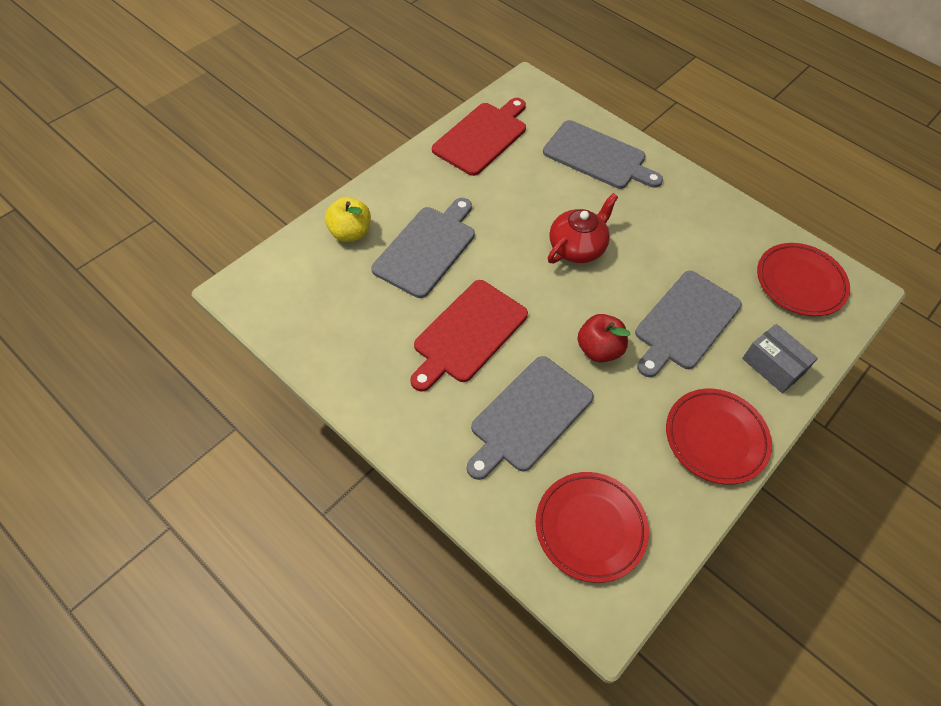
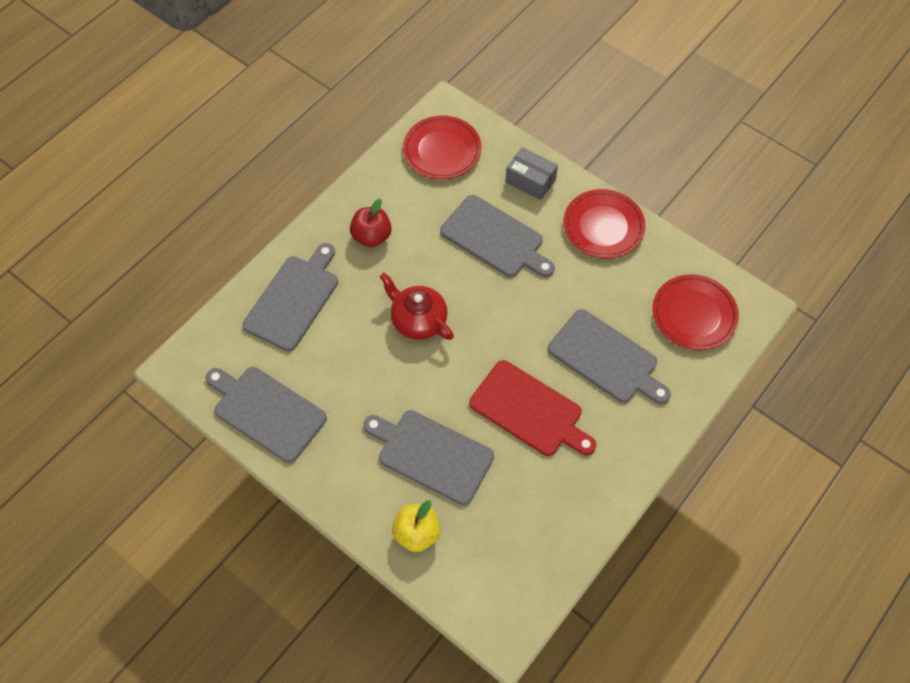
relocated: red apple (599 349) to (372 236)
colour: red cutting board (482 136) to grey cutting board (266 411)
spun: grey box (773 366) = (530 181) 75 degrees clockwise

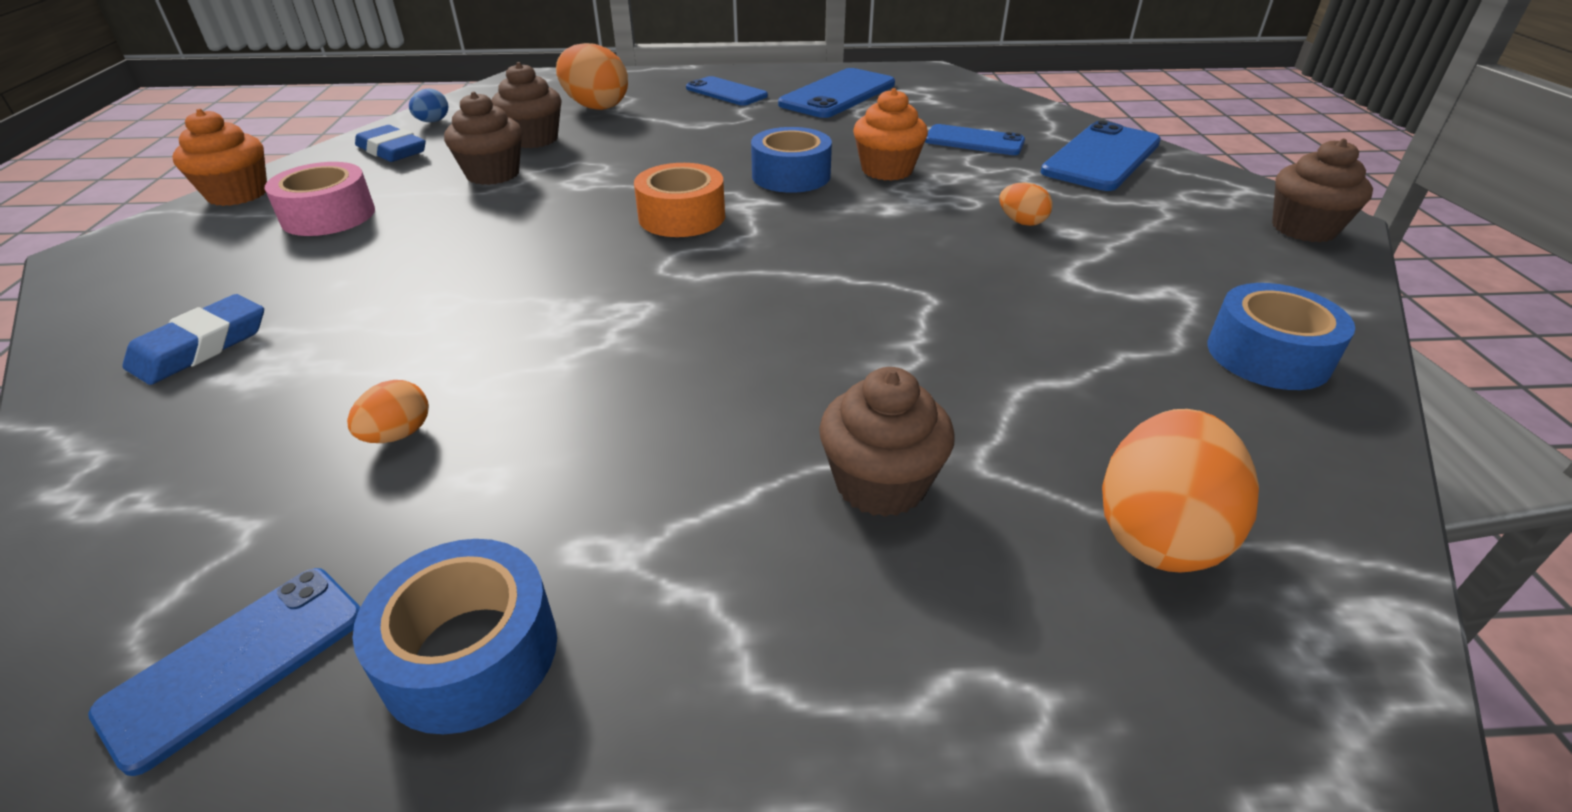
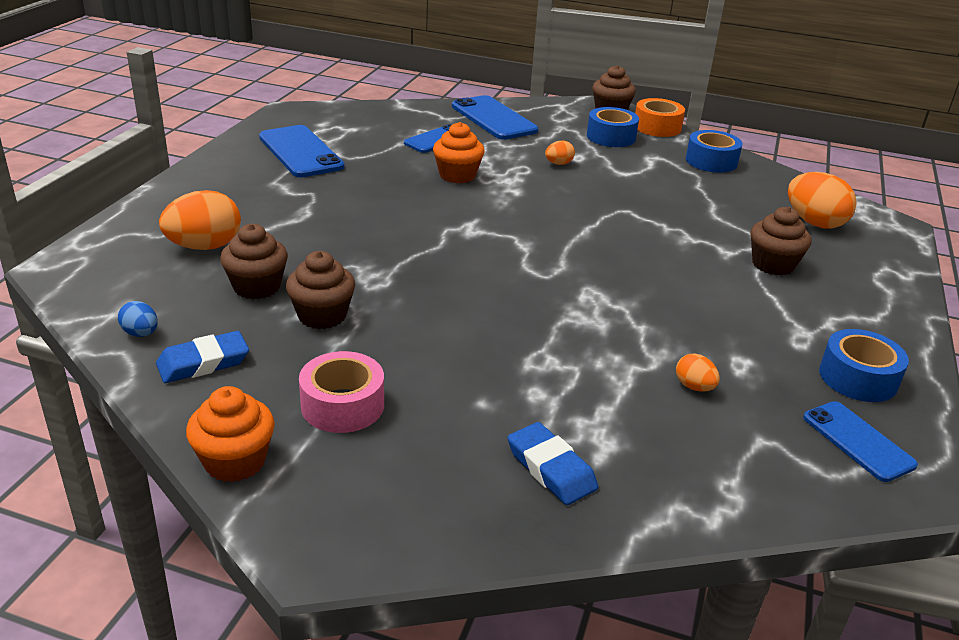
missing: blue phone (726 92)
relocated: blue tape (791 176) to (611 137); orange tape (682 217) to (657 127)

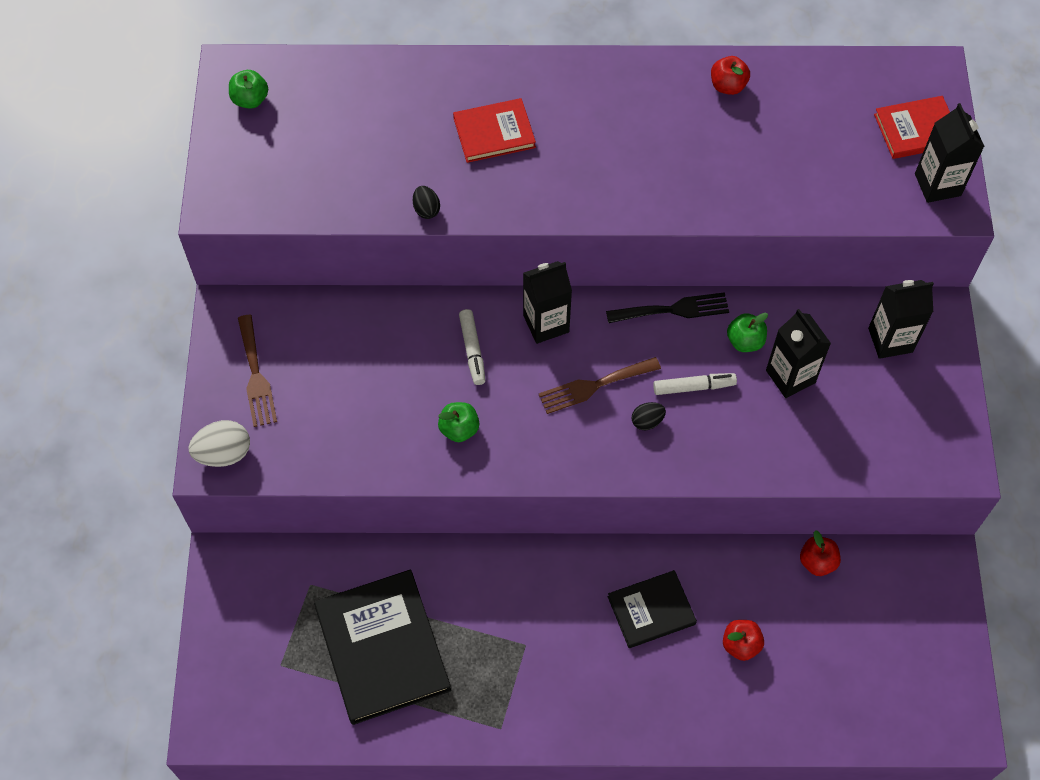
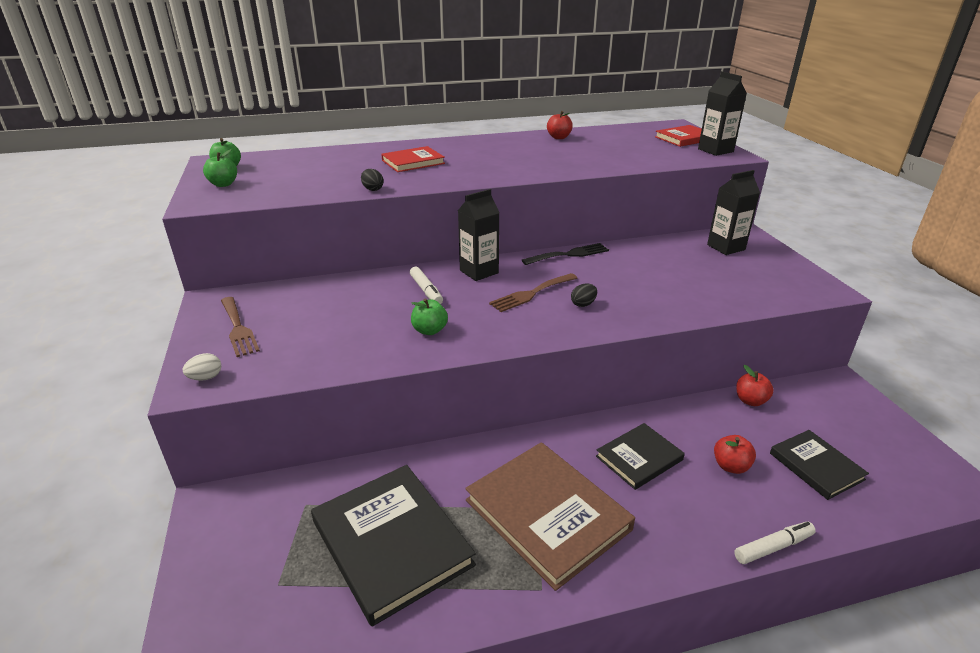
missing: black carton (790 376)
appeared: brown book (547 514); black book (816 466)
relocated: green apple (745 341) to (223 184); white marker (694 387) to (773 547)
size: white egg (224 453) = (206 378) x0.59

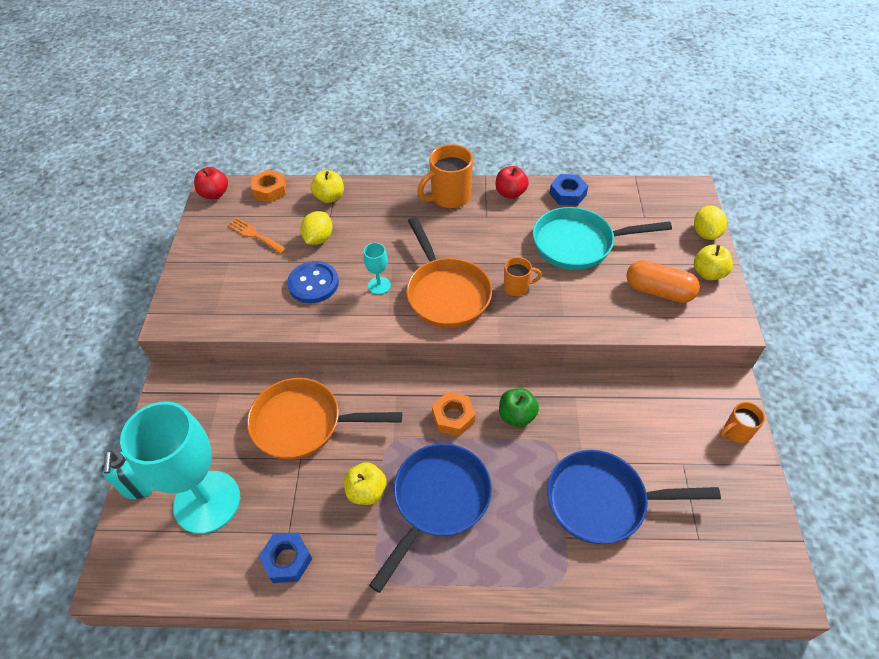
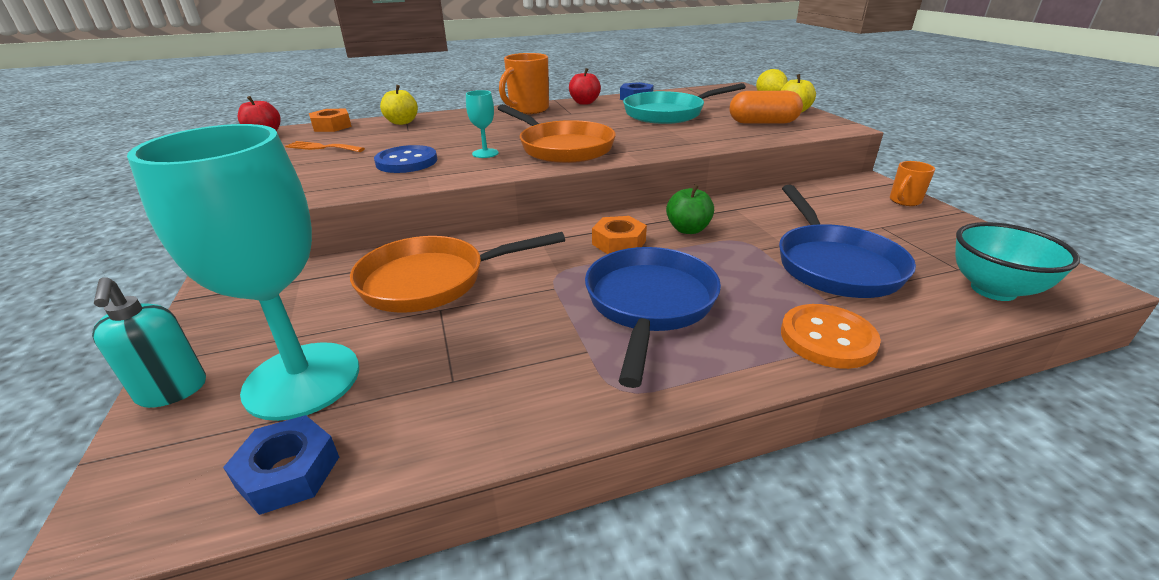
missing: yellow lemon (318 238); yellow apple (366 491); orange mug (517 287)
appeared: orange button (827 338); turquoise bowl (993 290)
relocated: blue nut (287 560) to (288 472)
spun: blue pan (603 501) = (834 264) 75 degrees counterclockwise

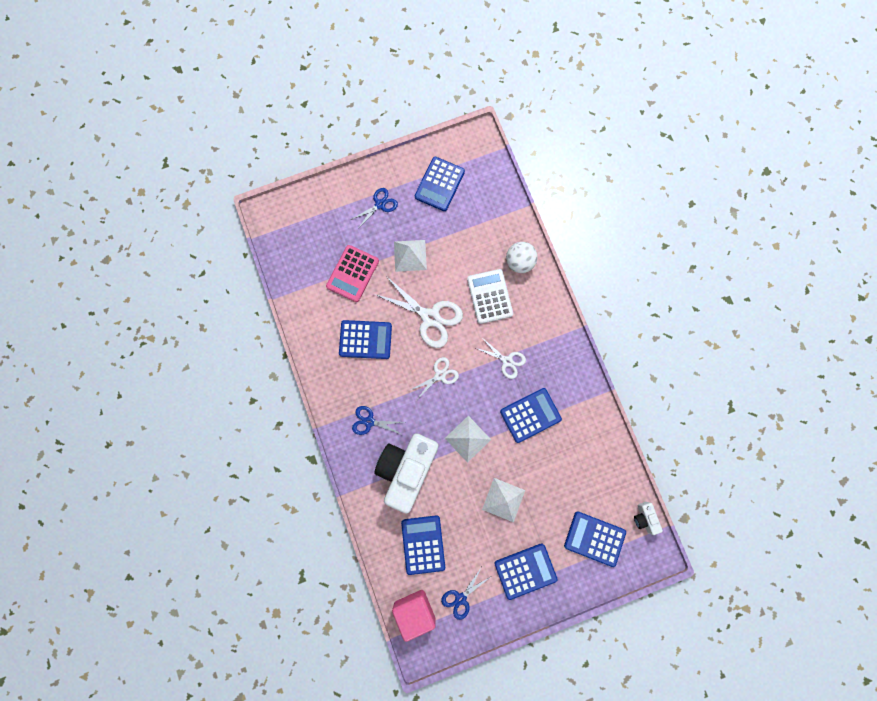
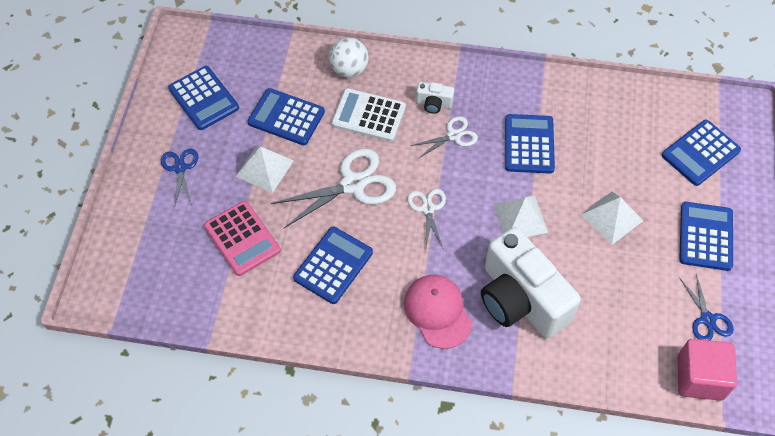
relocated: blue calculator (423 544) to (286 117); white camera (644 518) to (434 104)
exchanged: blue scissors (369 421) to pink cap (437 311)

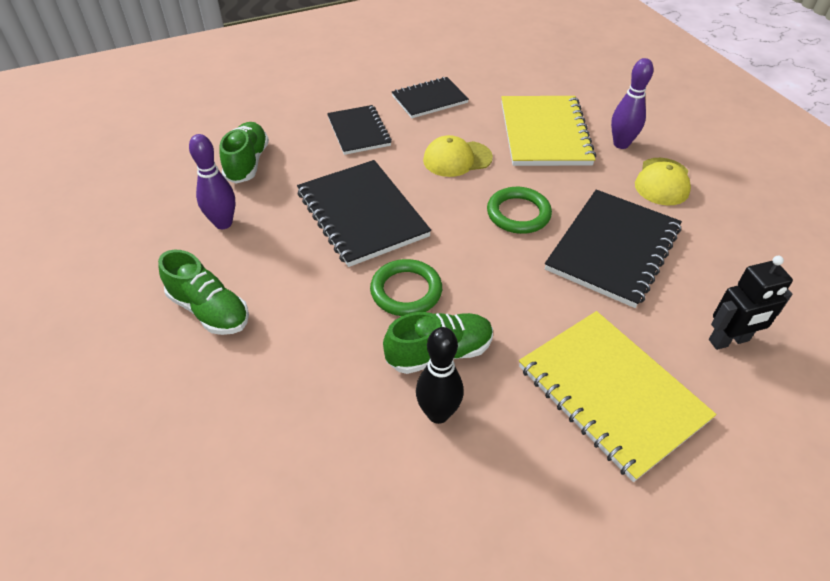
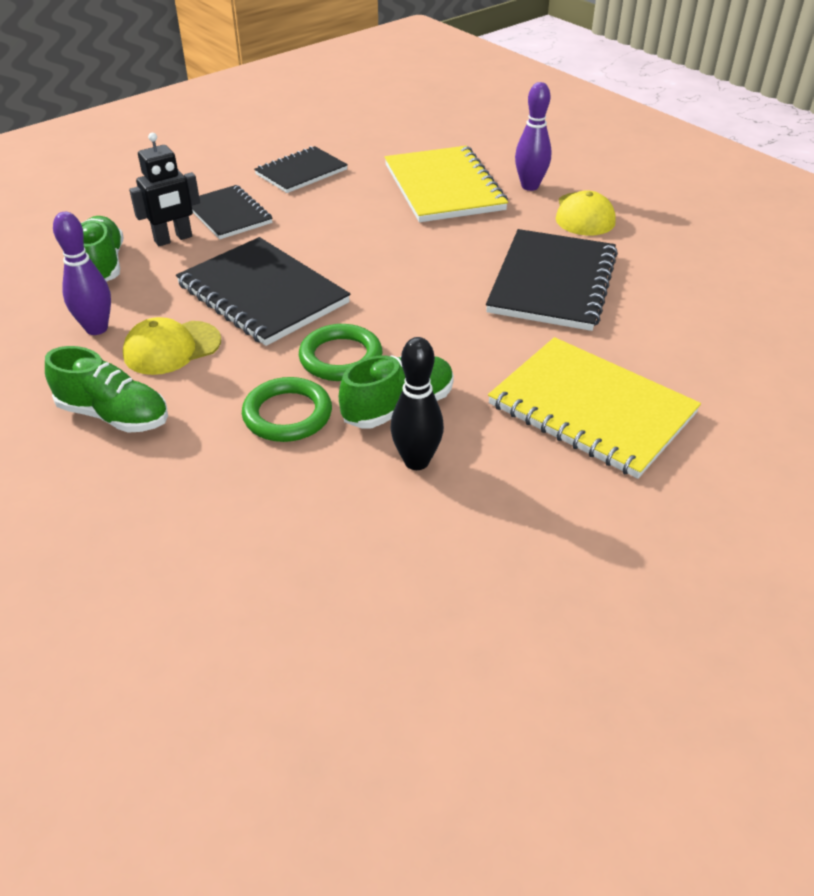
relocated: yellow cap (457 159) to (172 348); black robot (729 340) to (173 239); green ring (518 214) to (287 414)

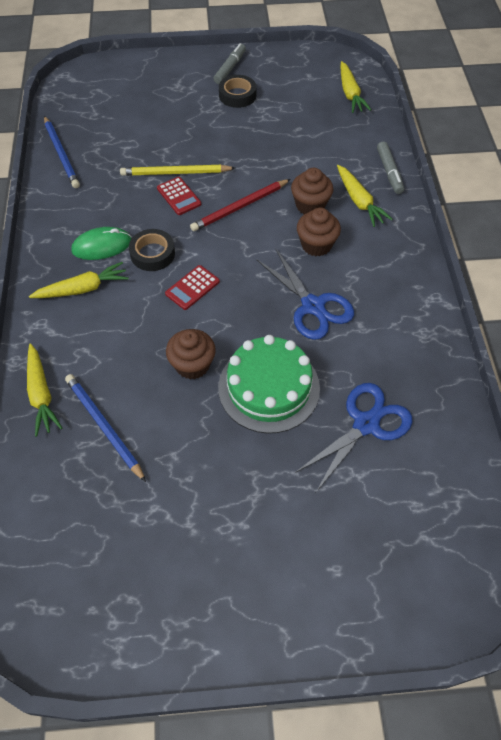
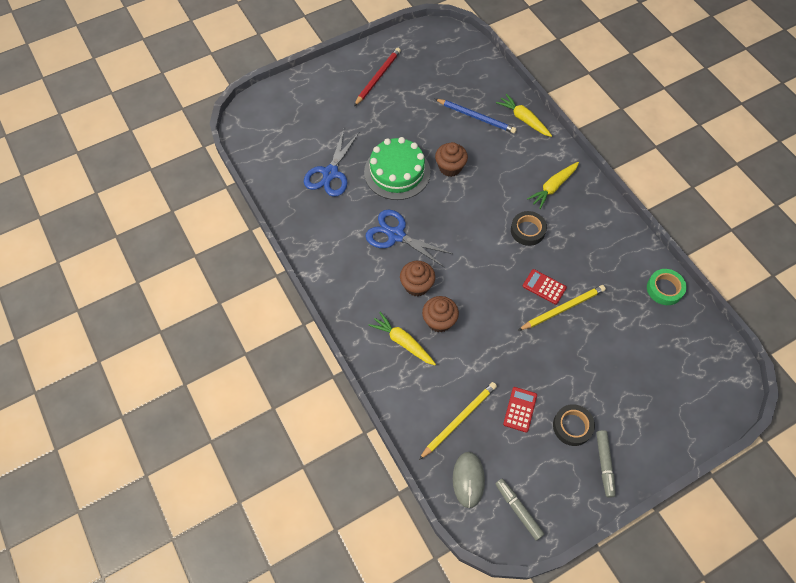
missing: green mouse (102 246)
appeared: yellow pencil (459 420)
relocated: red pencil (240 207) to (378 77); grey marker (389 172) to (518 510); red calculator (192 288) to (520 409)
exchanged: yellow carrot (350 93) to grey mouse (468 479); blue pencil (61 154) to green tape (664 289)

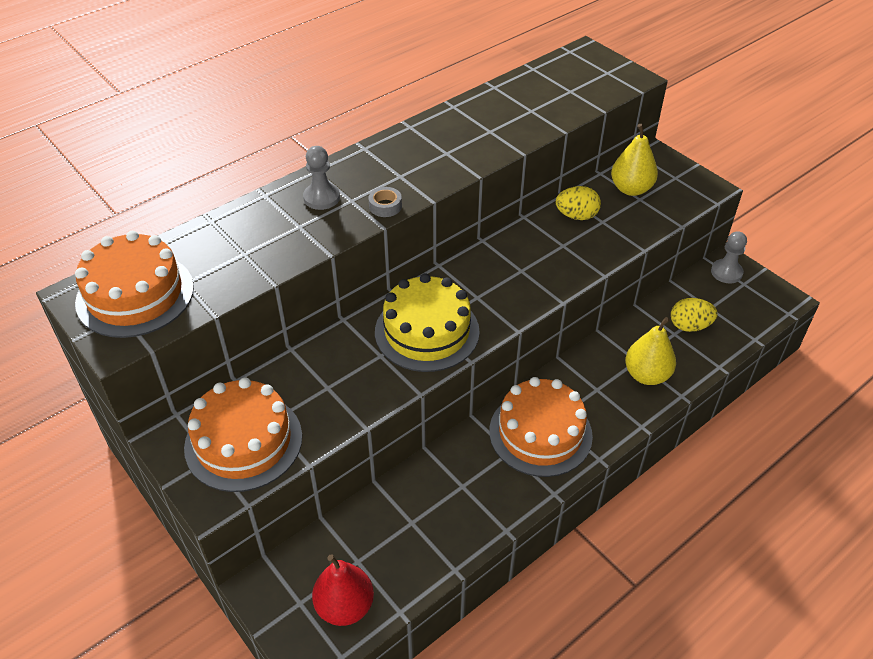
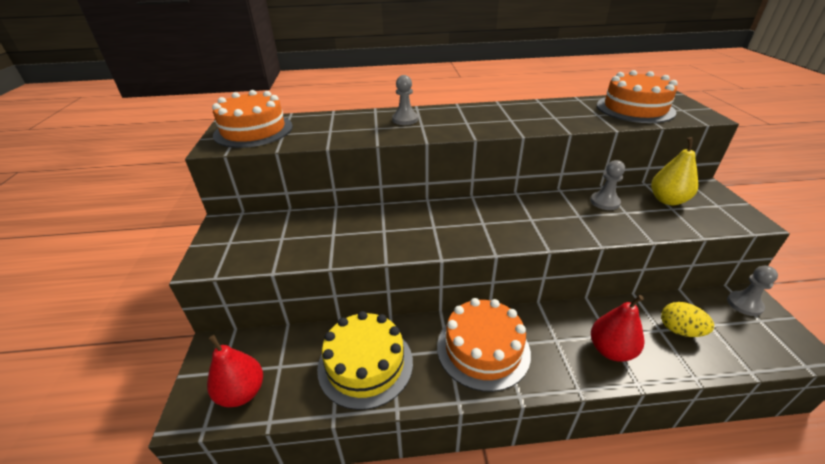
missing: grey tape (385 206)
relocated: yellow cake (427 331) to (365 364); orange cake (243 441) to (635 108)
exchanged: yellow egg (576 216) to grey pawn (604 202)
colour: yellow pear (646 375) to red pear (611 350)

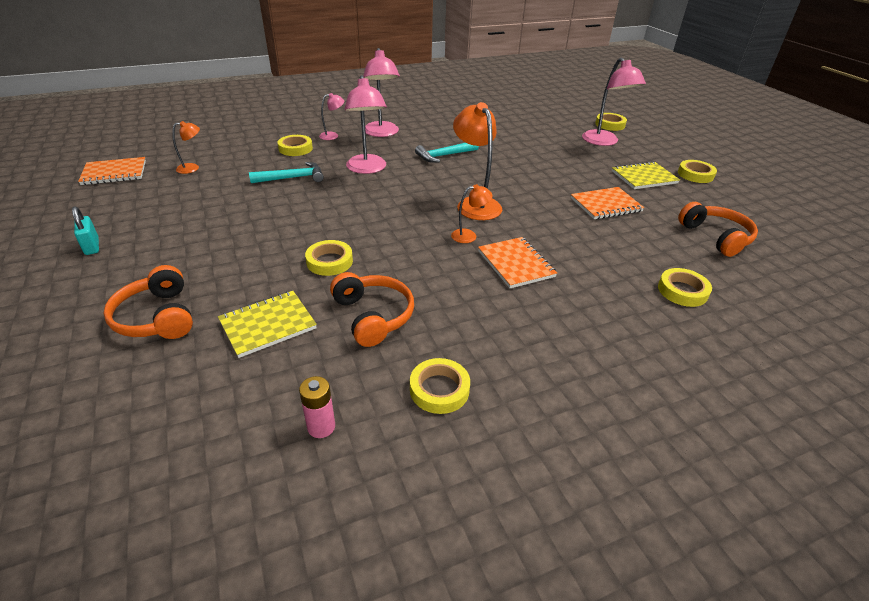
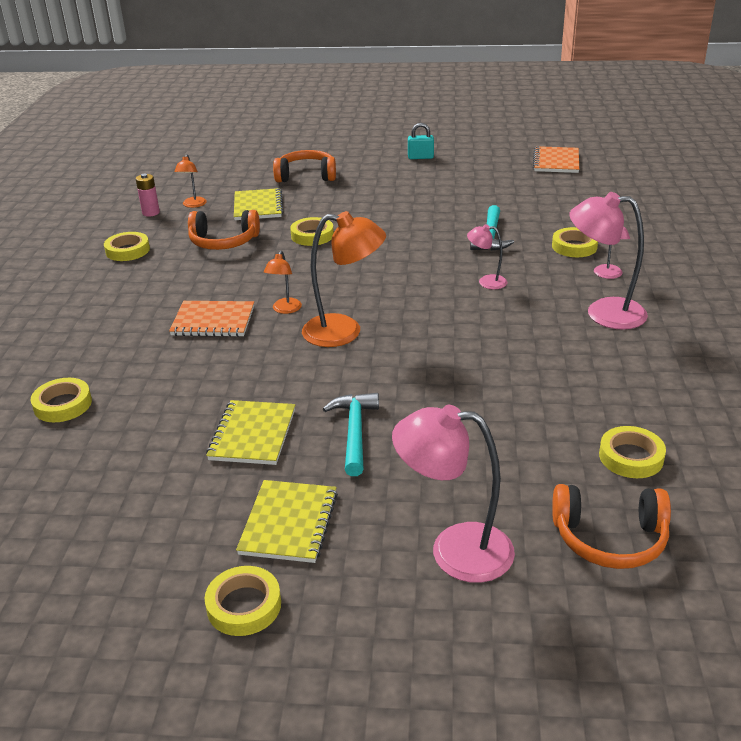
relocated: orange lamp (192 168) to (193 205); turquoise hammer (444 156) to (354 432); orange headphones (716 237) to (609 538); yellow tape (610 124) to (631 457)
colour: orange notebook (606 205) to yellow notebook (252 434)
size: pink lamp (367 169) = (486 282) x0.52

